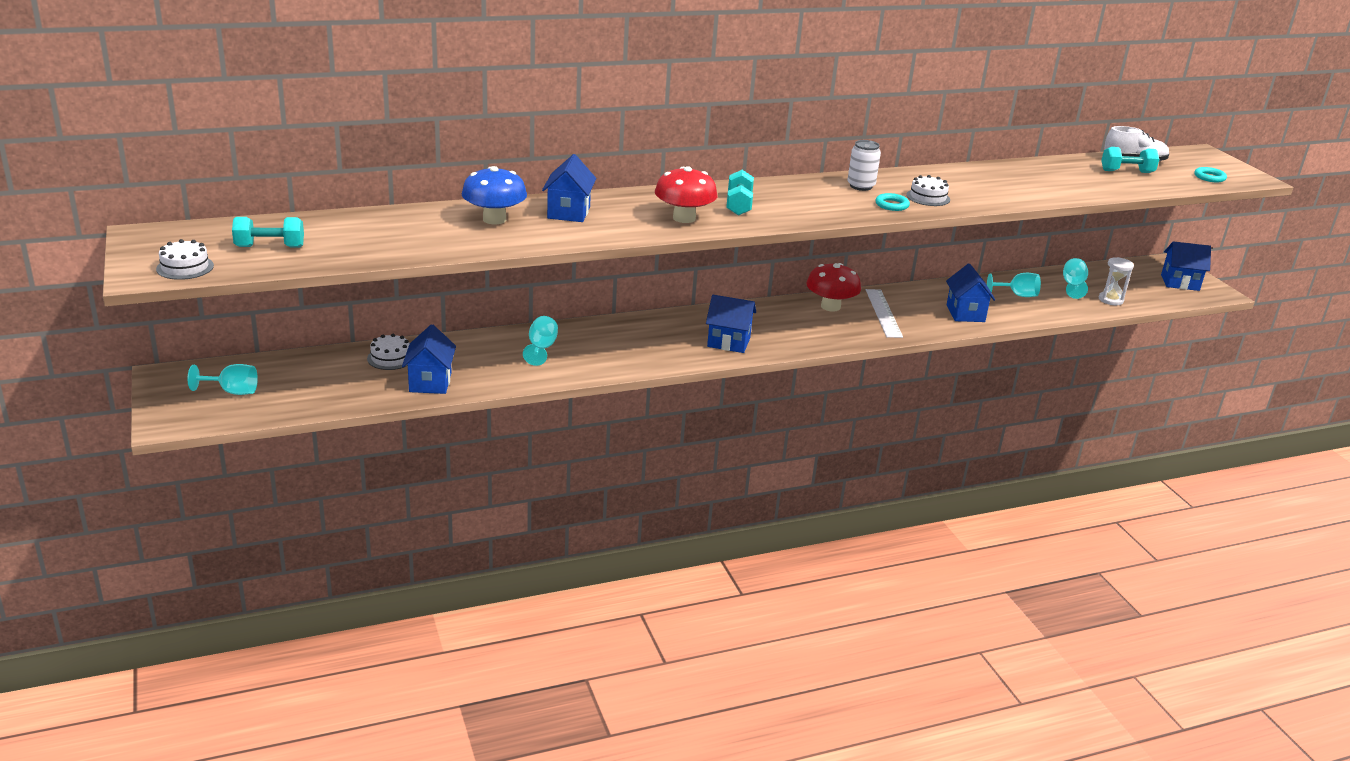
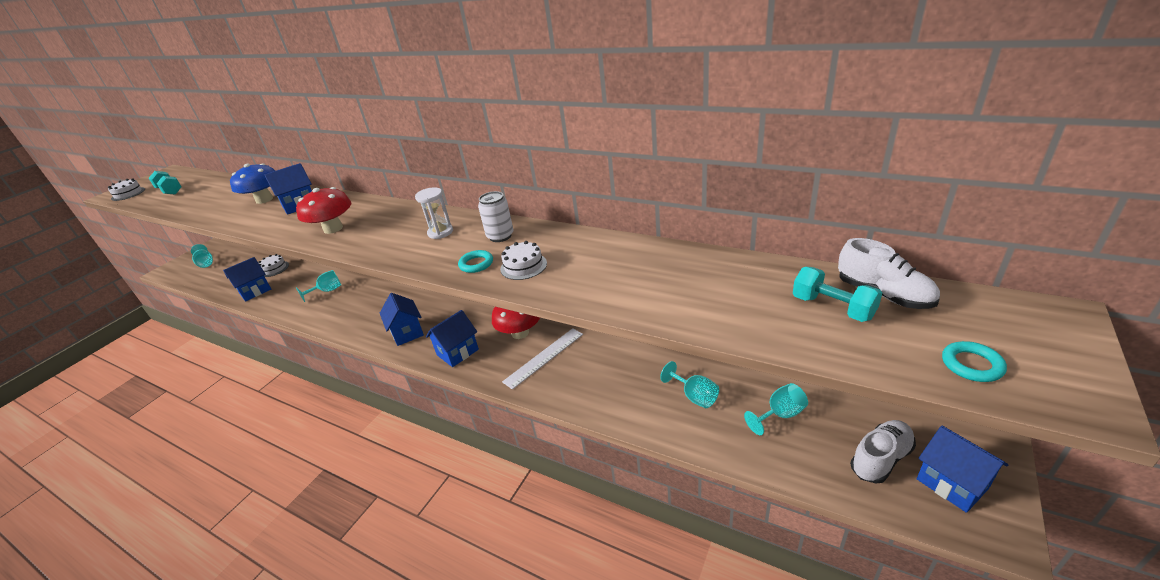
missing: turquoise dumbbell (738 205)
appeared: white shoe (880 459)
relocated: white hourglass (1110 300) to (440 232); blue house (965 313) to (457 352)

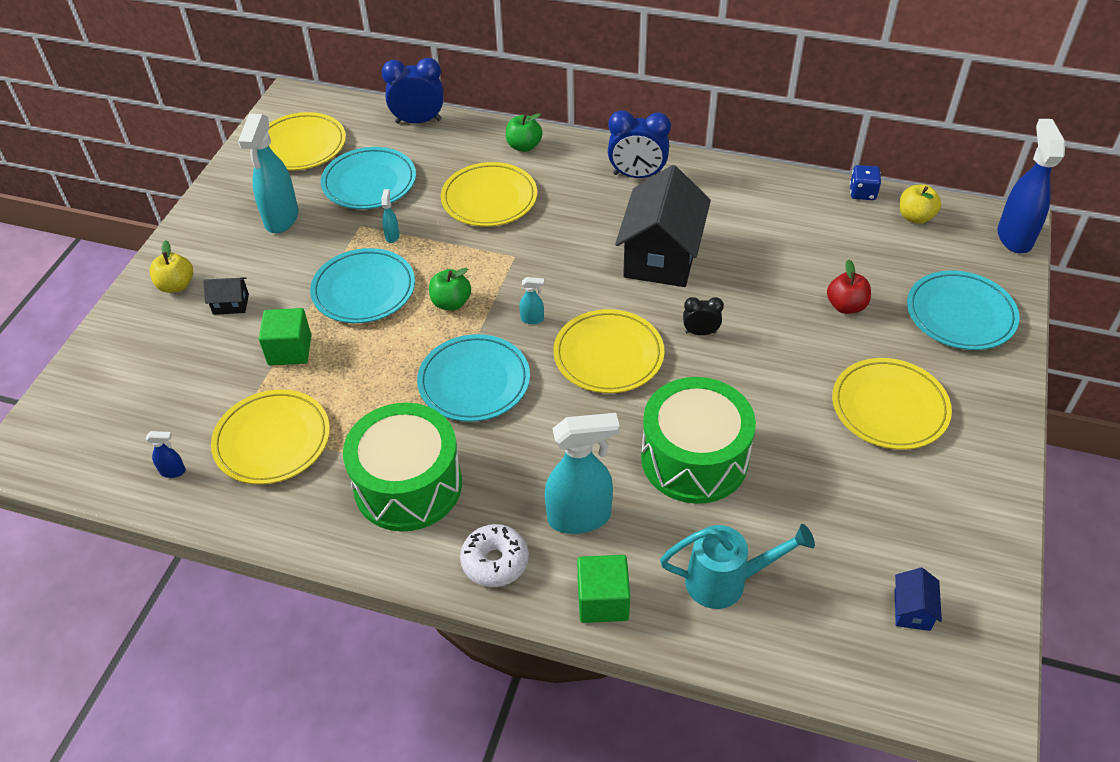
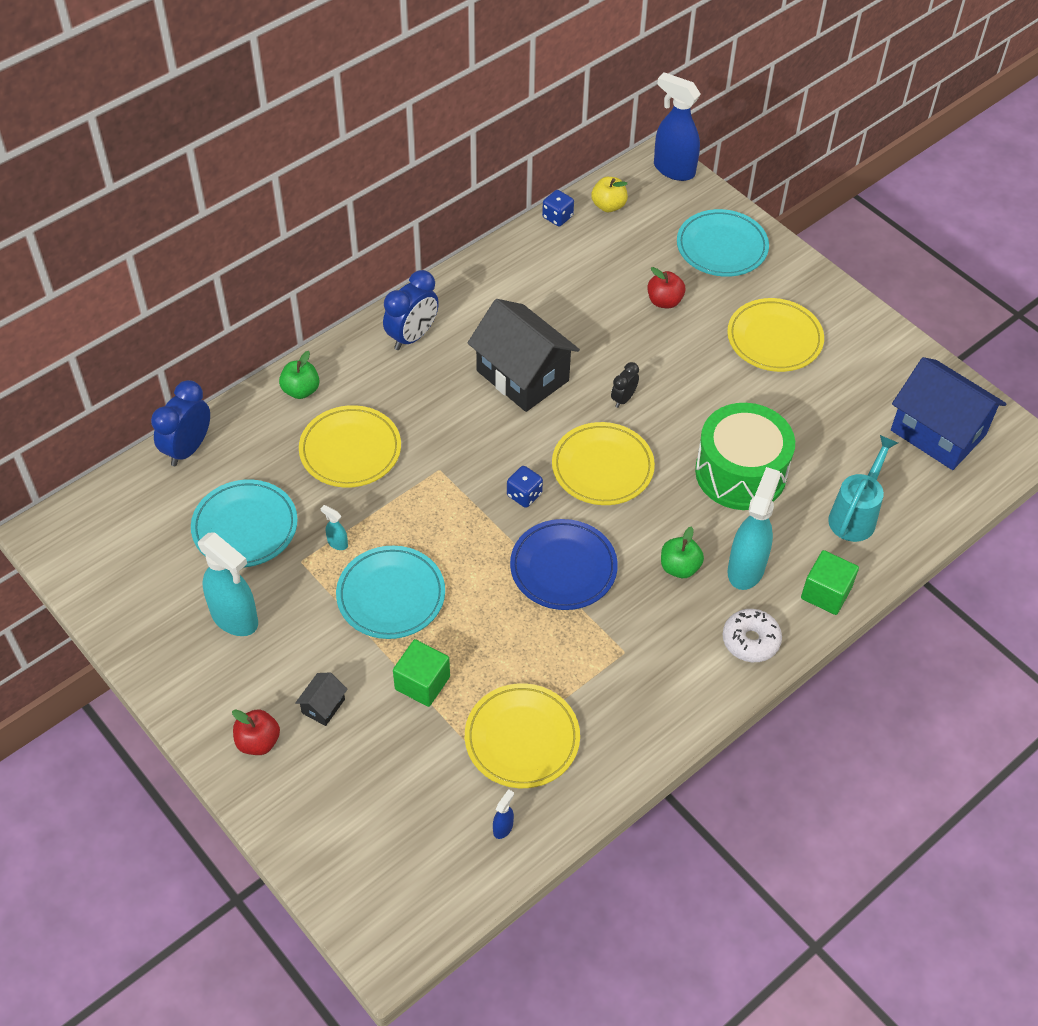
missing: yellow plate (301 146); green drum (408 485)
relocated: green apple (451 303) to (679 567)
exchanged: turquoise spray bottle (532 319) to blue dice (524 495)
colour: yellow apple (176 285) to red apple (258 742); turquoise plate (474 382) to blue plate (563 568)
size: blue house (912 610) = (938 432) x2.41

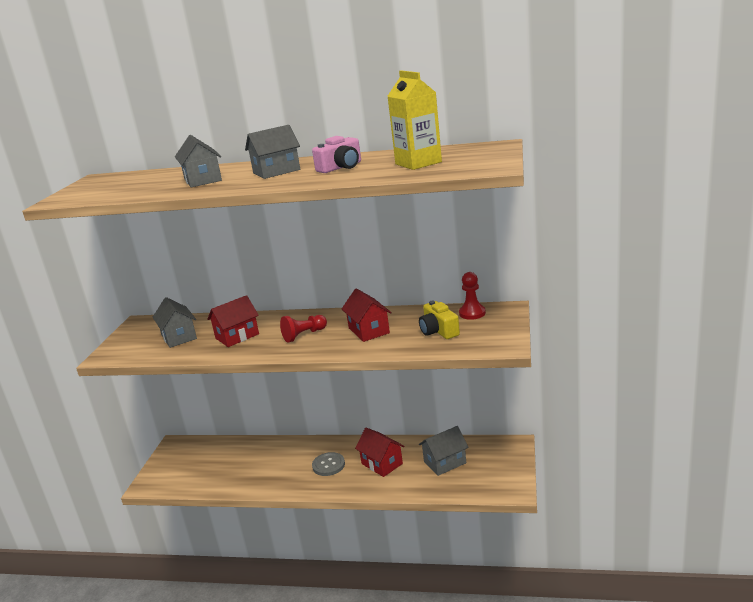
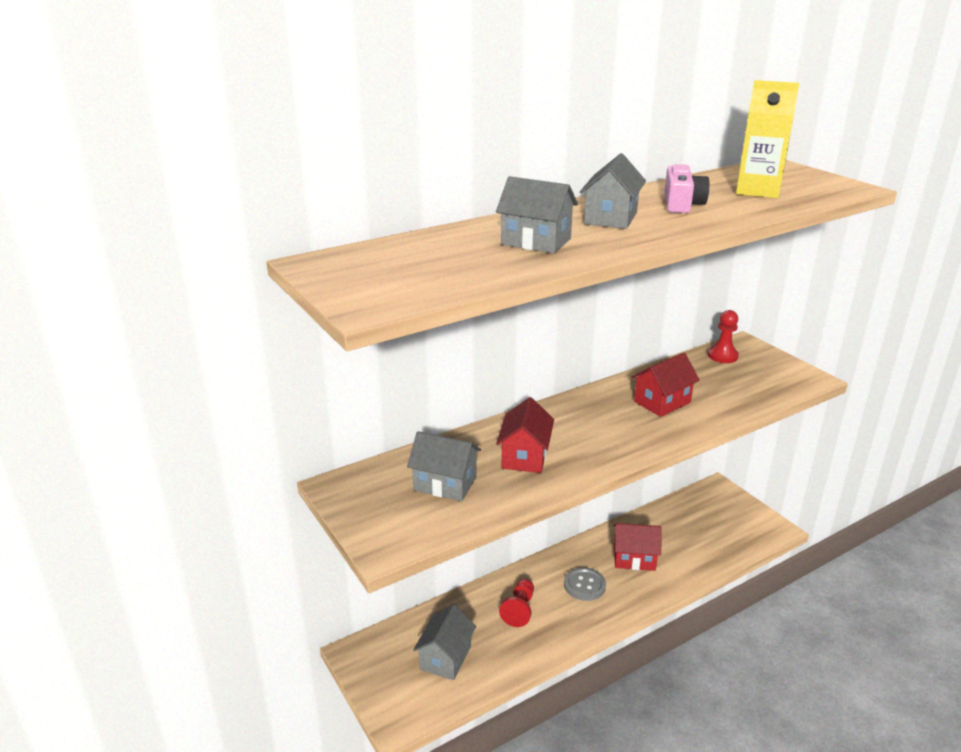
missing: yellow camera (438 331)
relocated: grey house (445 462) to (445 658); red pawn (304 335) to (519 609)
spun: red house (369 330) = (662 402) 60 degrees counterclockwise

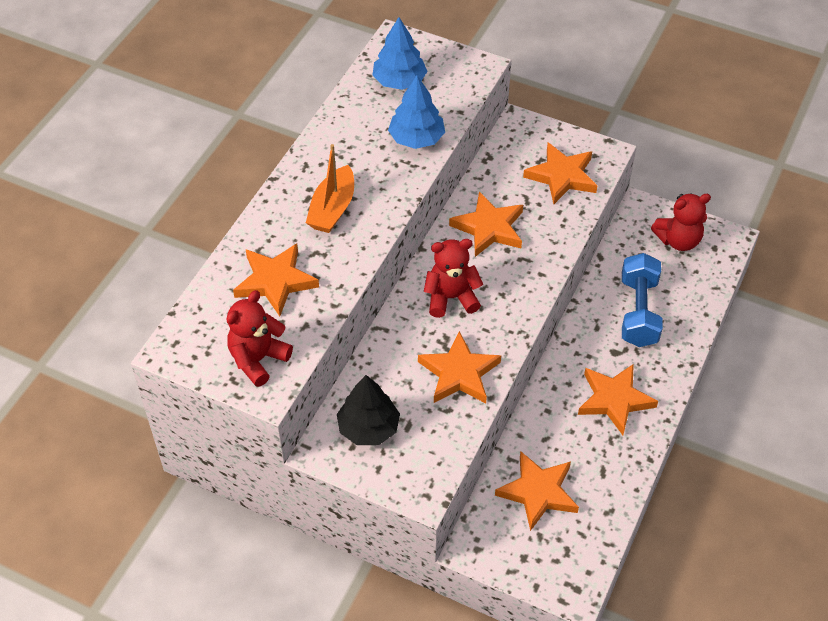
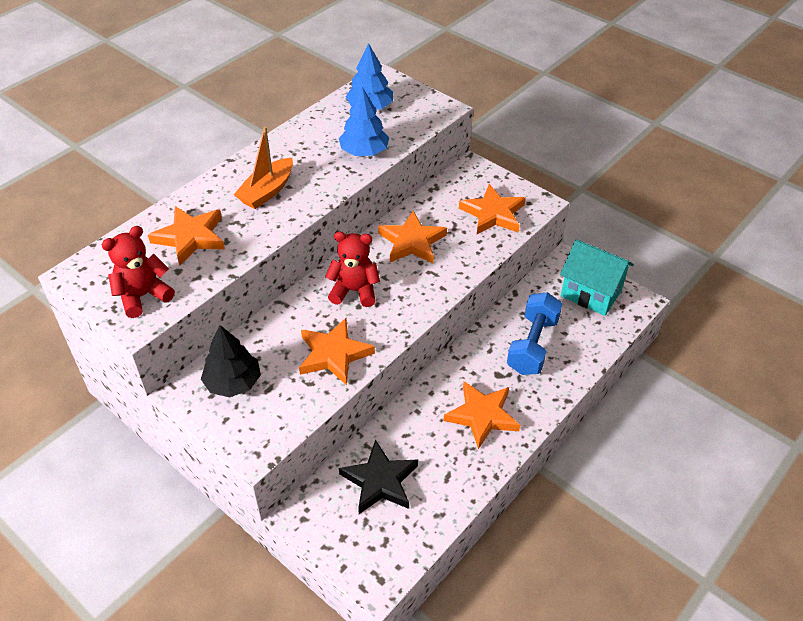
exchanged: red teddy bear (678 240) to turquoise house (591 293)
colour: orange star (538 492) to black star (380 481)

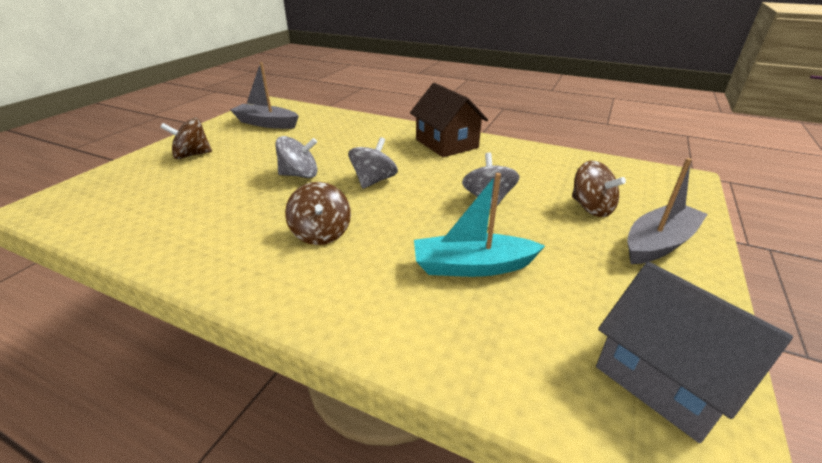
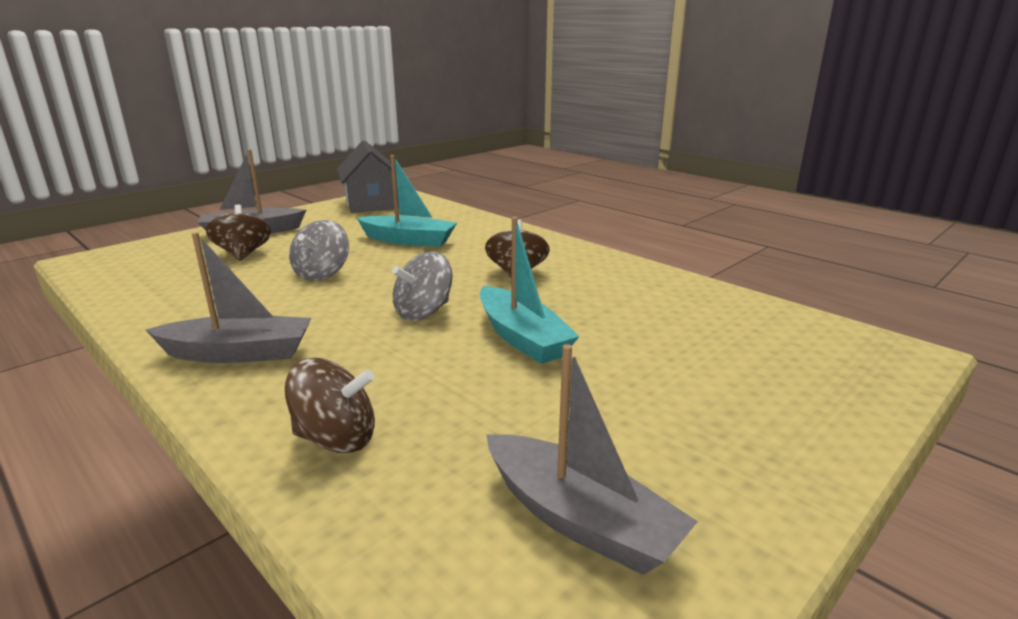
relocated: brown spinning top (192 155) to (336 438)
exchanged: brown house (446 144) to grey boat (239 353); grey spinning top (300 175) to turquoise boat (522 338)

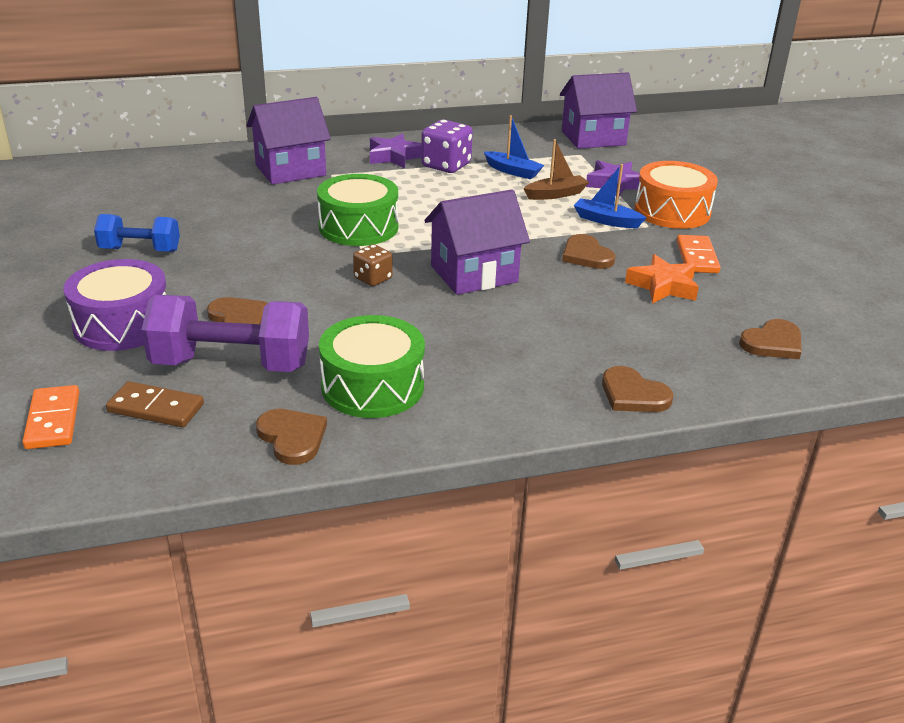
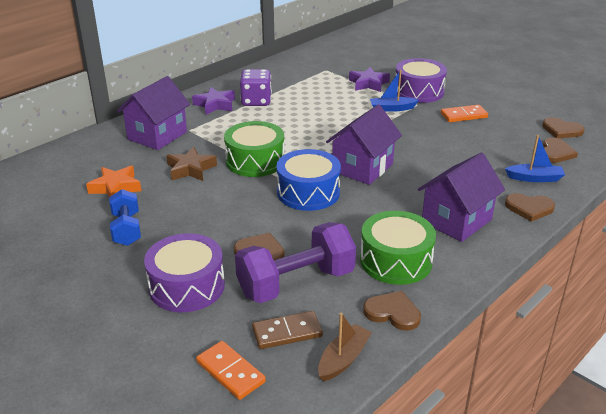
appeared: brown star (190 169)
relocated: orange star (663 286) to (115 187); brown boat (556 194) to (343 359); purple house (593 138) to (456 220); blue boat (513 171) to (534 178); brown heart (586 255) to (561 130)
exchanged: brown dice (373 279) to blue drum (308 192)
colour: orange drum (672 211) to purple drum (419 91)
spun: blue dumbbell (140 250) = (126 229) 75 degrees counterclockwise; orange domino (696 257) = (463 115) 75 degrees counterclockwise

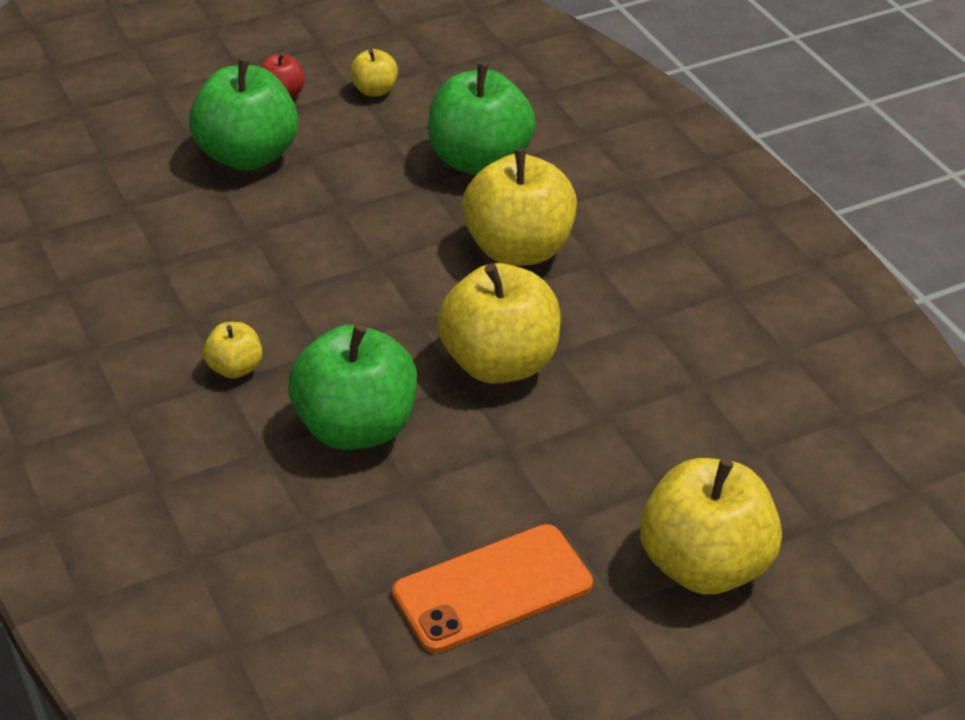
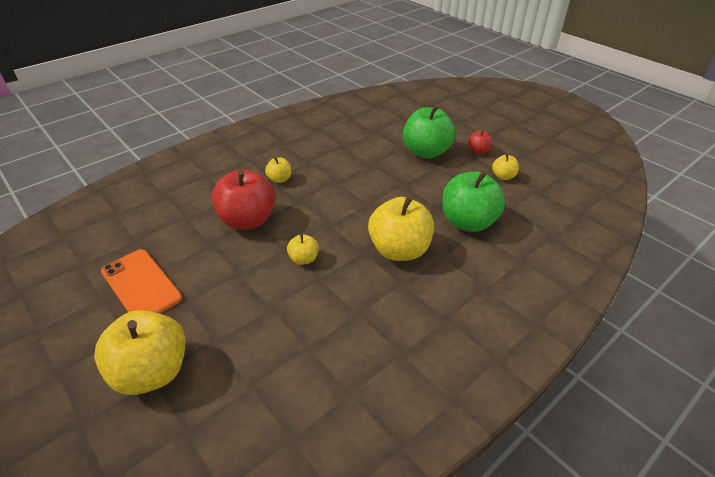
colour: green apple (356 428) to red apple (247 220)
size: yellow apple (500 363) = (303 259) x0.48

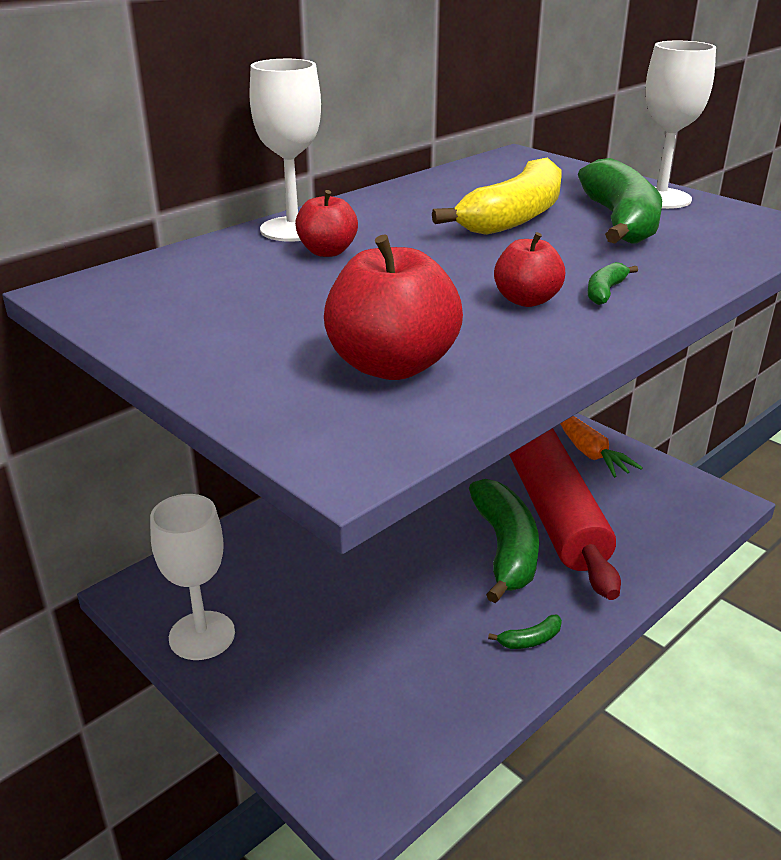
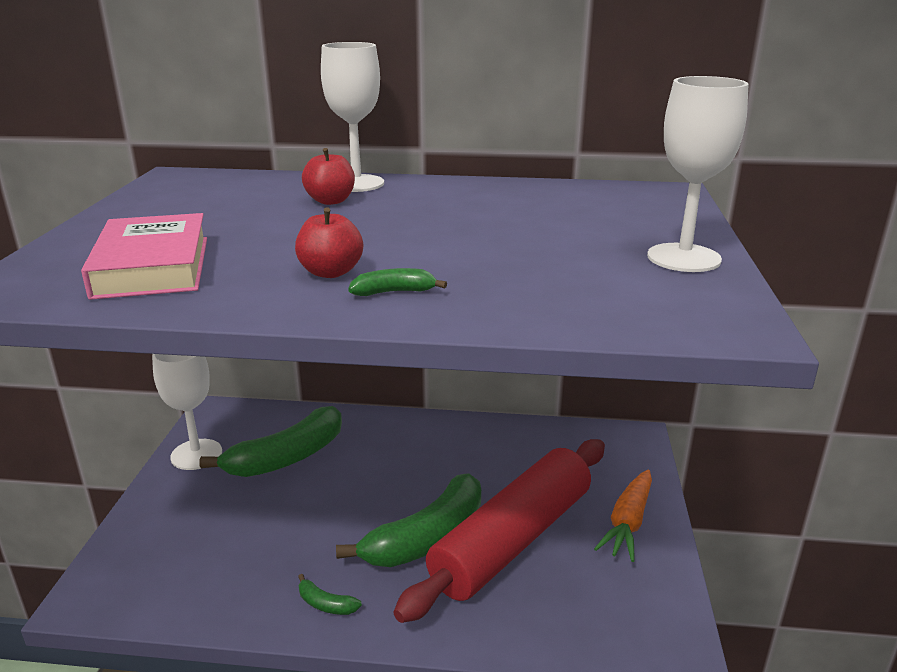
missing: yellow banana (514 217)
relocated: green banana (620 222) to (287 457)
exchanged: red apple (392 365) to pink book (152 266)

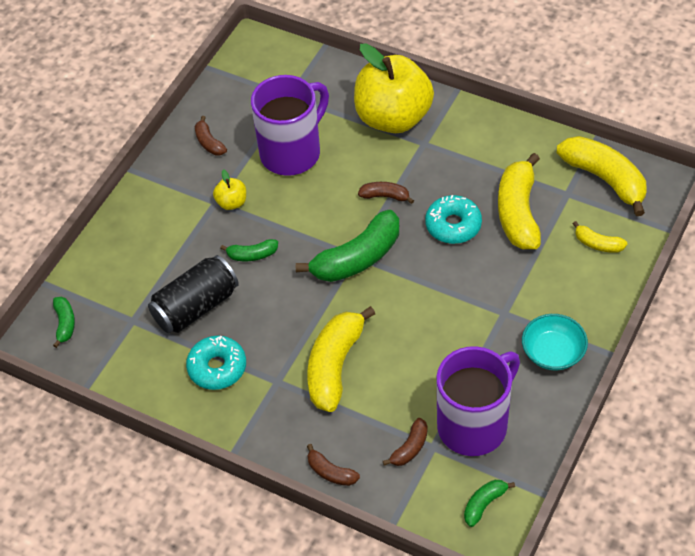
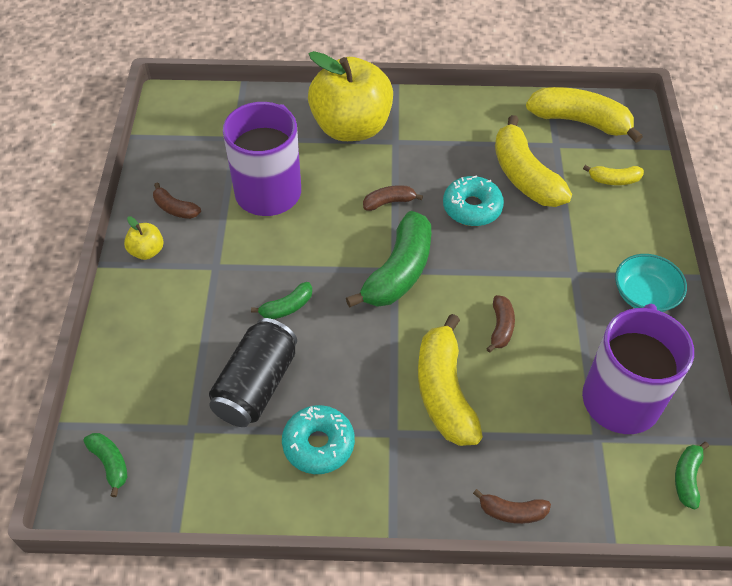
relocated: yellow apple (232 202) to (147 251); brown banana (410 448) to (501 327)

